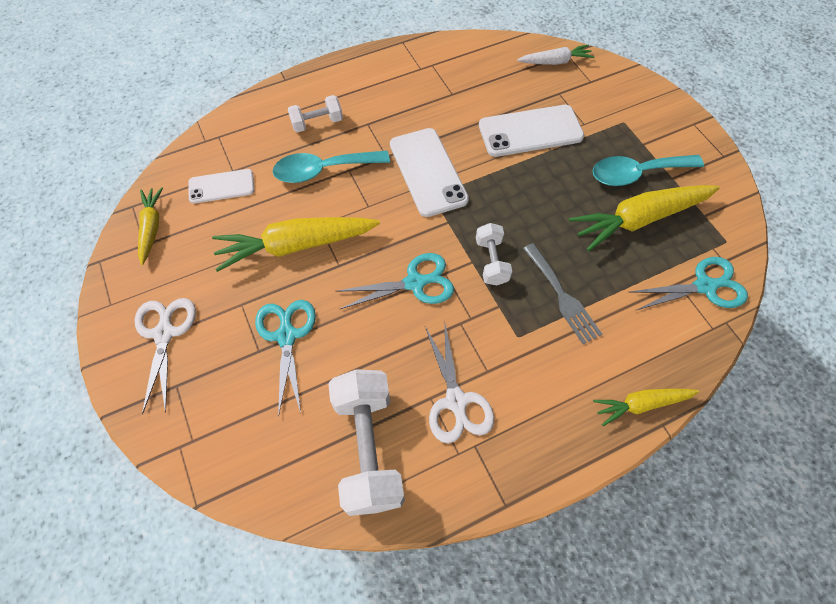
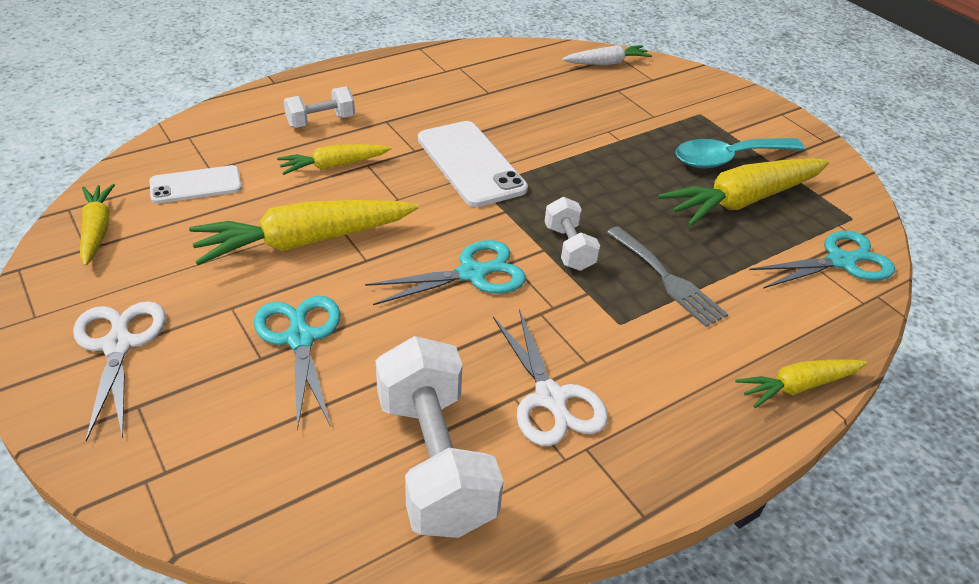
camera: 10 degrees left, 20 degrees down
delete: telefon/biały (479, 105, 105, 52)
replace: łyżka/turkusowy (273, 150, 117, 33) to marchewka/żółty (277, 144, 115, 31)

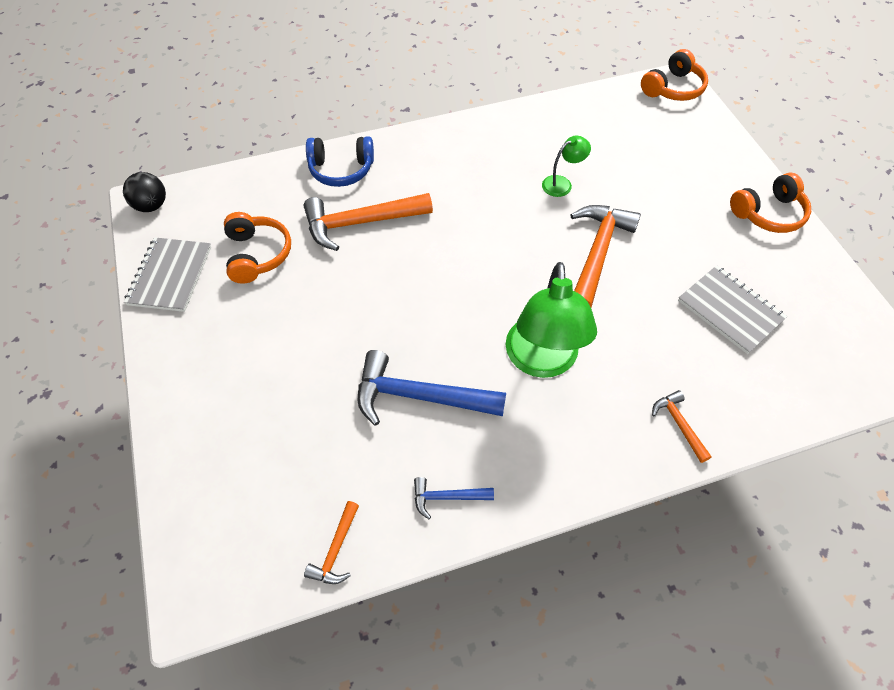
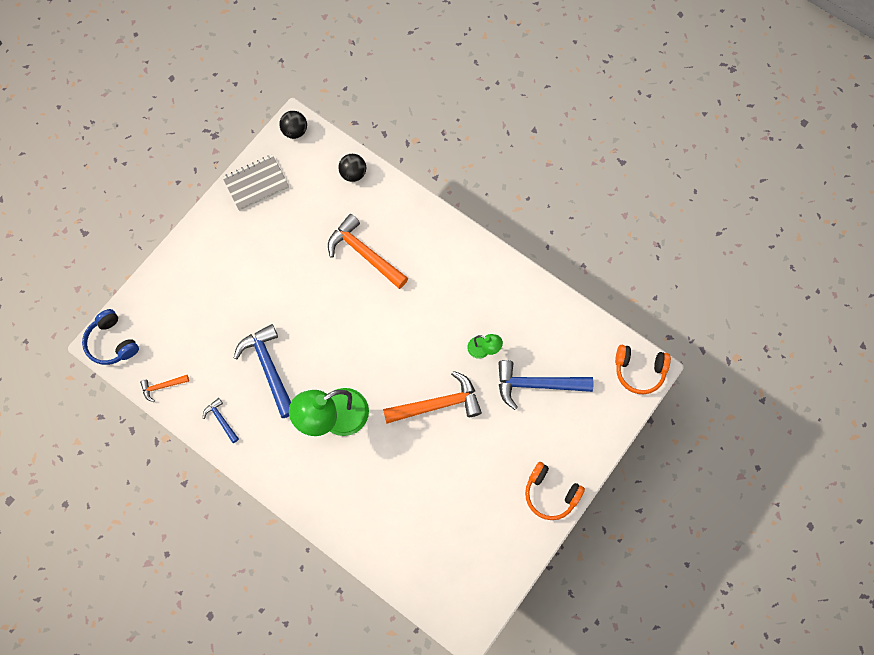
camera: 55 degrees right, 15 degrees up
delete: słuchawki/pomarańczowy (224, 212, 67, 72); zeszyt/szary (678, 265, 109, 89); młotek/pomarańczowy (652, 390, 60, 73)
insert: piłka/czarny (338, 154, 28, 28); młotek/niebieski (498, 360, 95, 50)
move: słuchawki/niebieski (306, 136, 68, 51) to (82, 309, 57, 56)

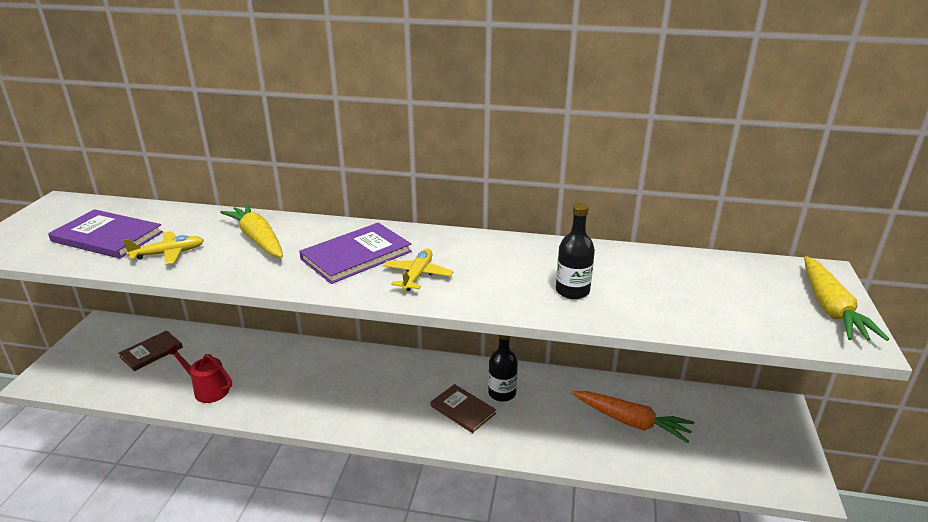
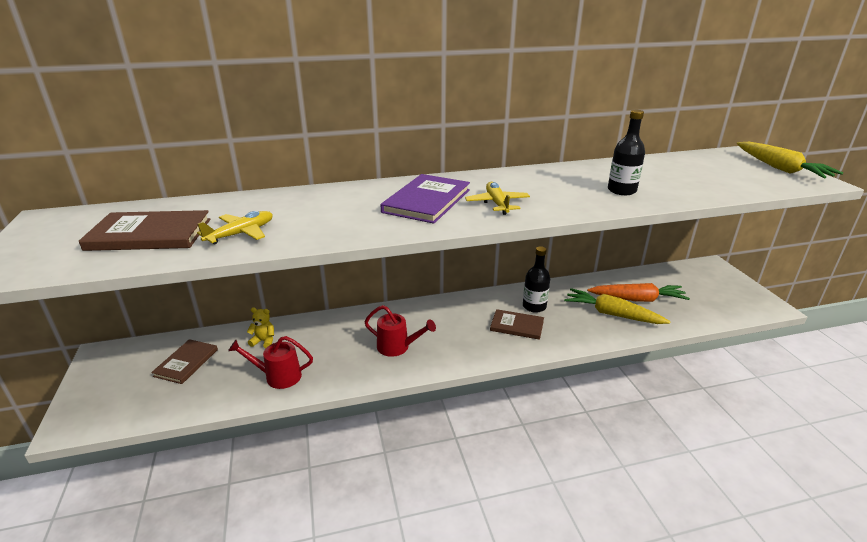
camera: 25 degrees left, 0 degrees up
insert: konewka/czerwony (365, 305, 71, 52); miś/żółty (247, 307, 27, 41)
move: marchewka/żółty (220, 204, 63, 54) to (564, 288, 107, 36)
recolor: książka/fioletowy (48, 209, 115, 50) to książka/brązowy (79, 210, 132, 41)

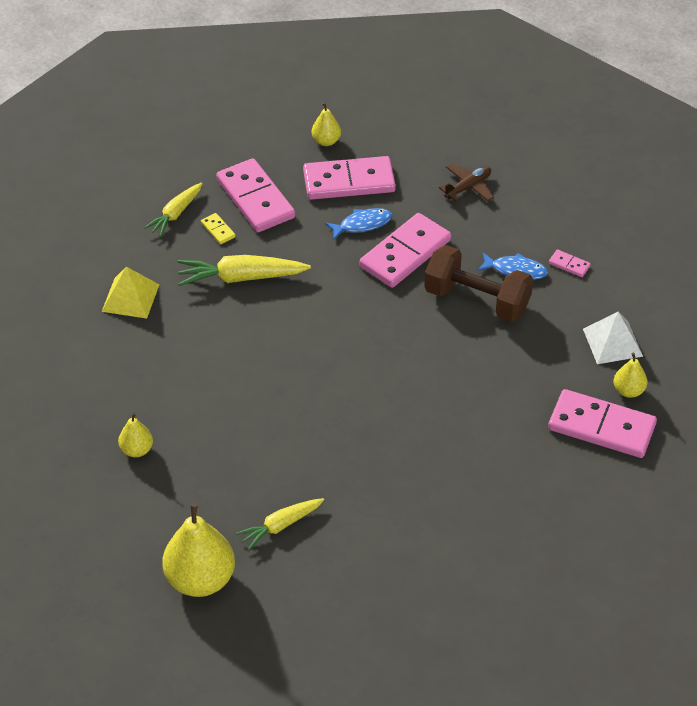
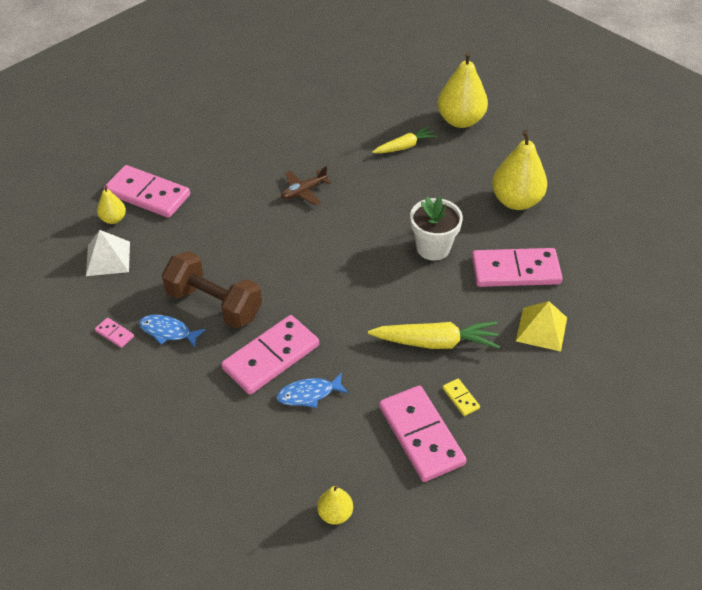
camera: 175 degrees left, 0 degrees up
delete: marchewka/żółty (144, 182, 59, 54)
insert: doniczka/biały (410, 196, 53, 65)
move: kostka domina/różowy (303, 156, 93, 44) to (472, 248, 91, 39); samolot/brązowy (439, 163, 55, 39) to (281, 166, 50, 39)
resize: gruszka/żółty (118, 413, 35, 44) = (492, 130, 55, 80) x1.97

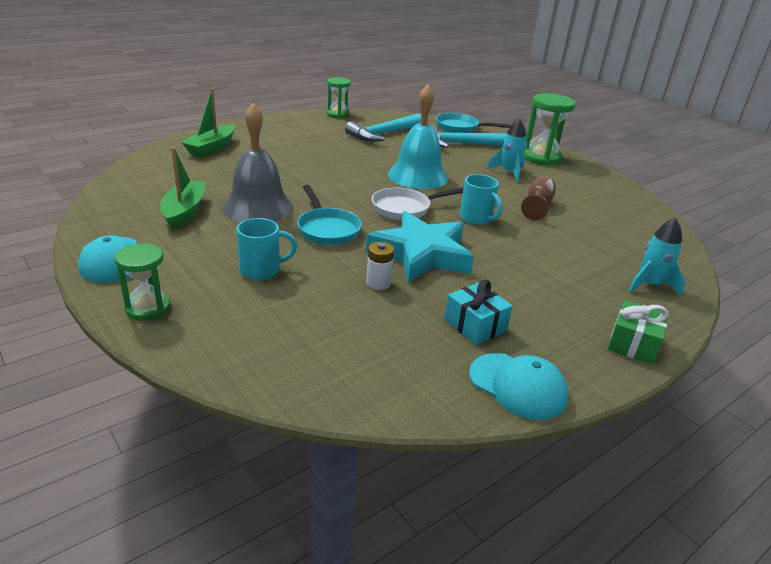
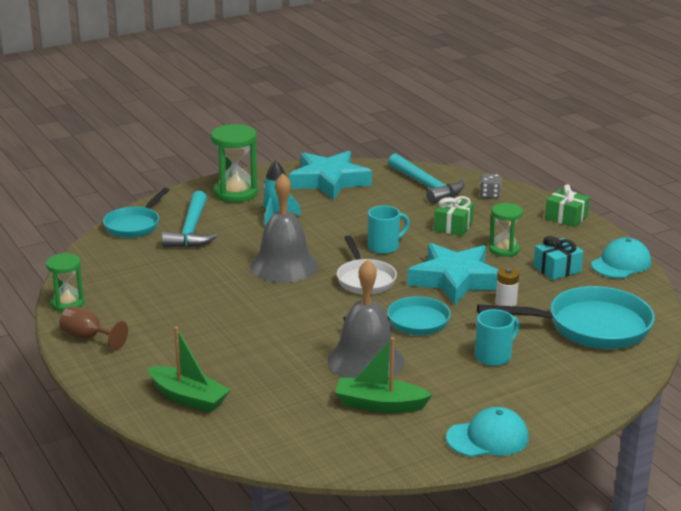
camera: 80 degrees left, 5 degrees down
insert: gwiazda/turkusowy (289, 151, 83, 49); prezent/zielony (434, 196, 40, 40); patelnia/turkusowy (477, 286, 178, 63)
move: młotek/turkusowy (345, 114, 76, 28) to (388, 153, 76, 51); kielich/brązowy (521, 176, 35, 44) to (59, 306, 69, 44); klepsydra/zielony (115, 243, 56, 78) to (489, 203, 34, 54)
replace: rakieta/turkusowy (628, 217, 57, 79) to kostka do gry/szary (480, 174, 21, 25)
recolor: dzwonek/turkusowy (388, 85, 60, 104) to dzwonek/szary (250, 173, 68, 110)
rotate: kubek/turkusowy (237, 218, 60, 62) = (475, 309, 45, 57) 60 degrees clockwise

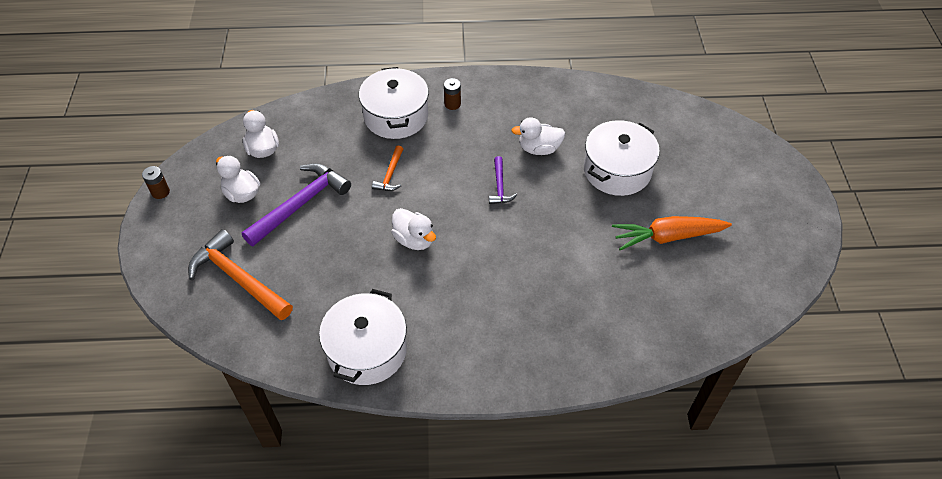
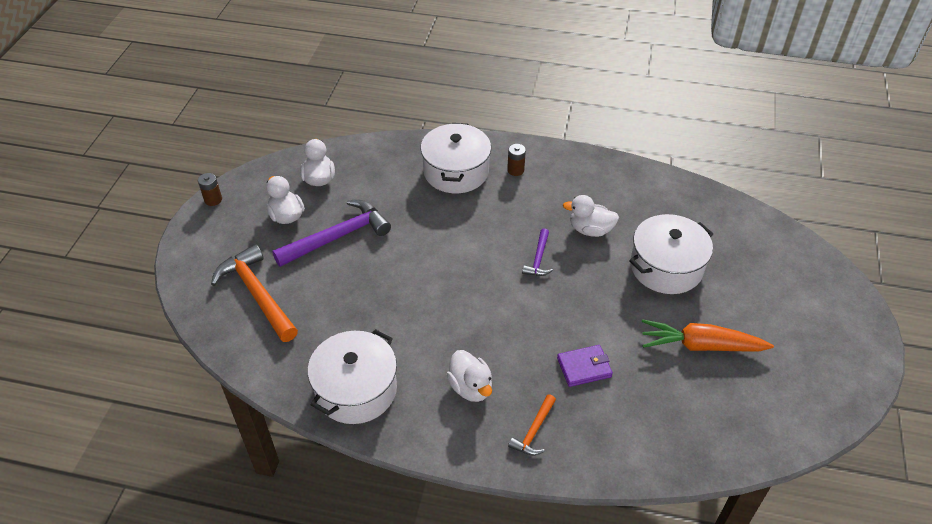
camera: 15 degrees right, 5 degrees down
insert: portfel/fioletowy (557, 345, 56, 42)
move: młotek/pomarańczowy (372, 146, 31, 45) to (508, 394, 48, 61); kaczka/biały (391, 208, 45, 42) to (447, 350, 45, 52)

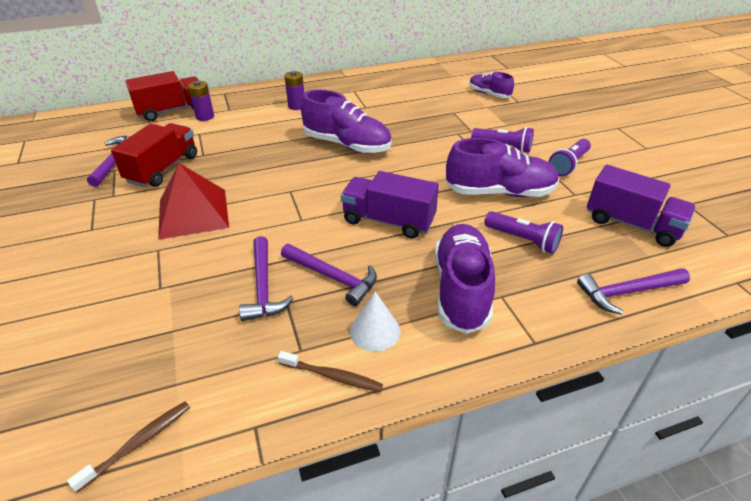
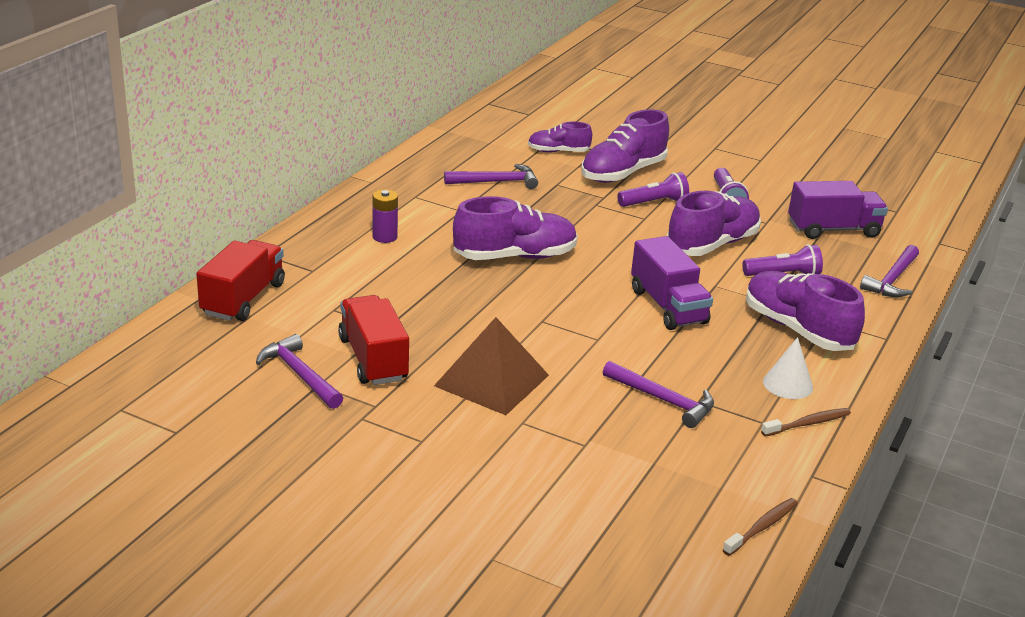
camera: 45 degrees left, 10 degrees down
delete: bateria/fioletowy (188, 81, 26, 40)
insert: but/fioletowy (581, 109, 88, 74)
move: młotek/fioletowy (281, 244, 96, 62) to (444, 164, 94, 25)
recolor: piramida/czerwony (158, 163, 71, 77) to piramida/brązowy (434, 317, 115, 98)
rotate: ciężarówka/fioletowy (341, 171, 98, 68) = (631, 236, 82, 94) 90 degrees counterclockwise; szczoteczka do zębów/brązowy (67, 401, 123, 92) = (723, 498, 75, 58) 45 degrees clockwise

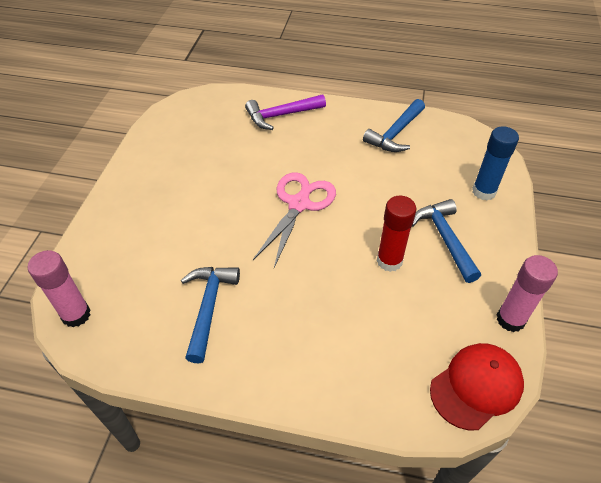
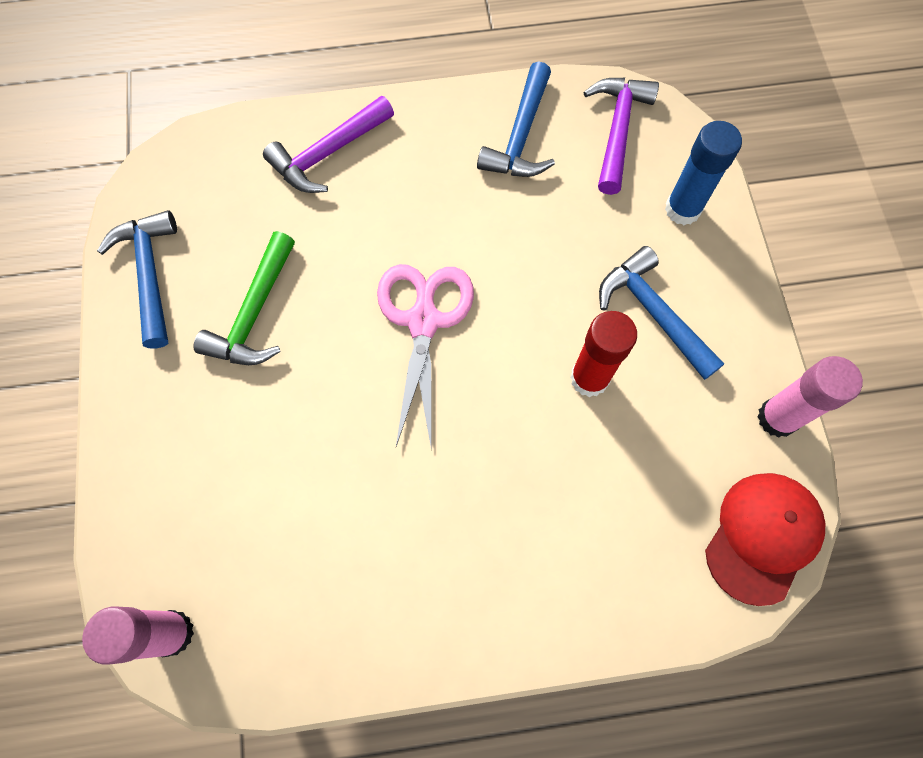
camera: 20 degrees left, 20 degrees up
insert: młotek/fioletowy (583, 78, 76, 117); młotek/zielony (194, 231, 101, 134)
move: młotek/niebieski (181, 267, 59, 97) to (97, 210, 80, 139)

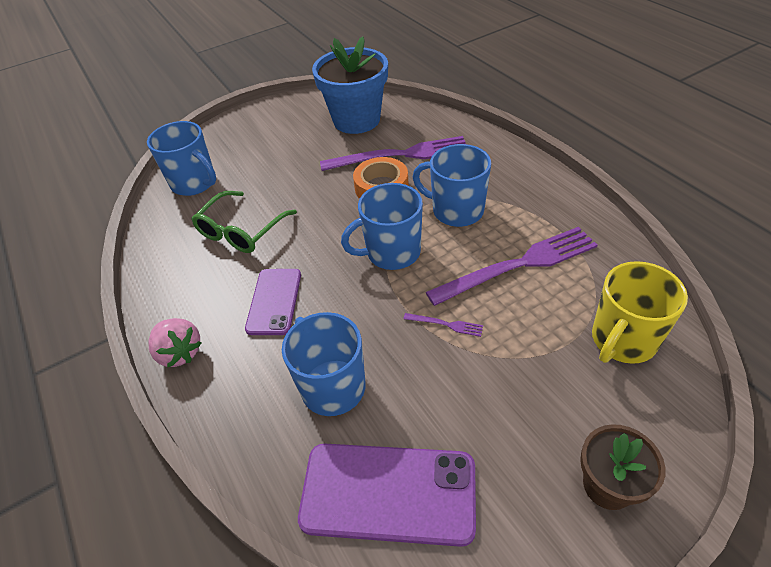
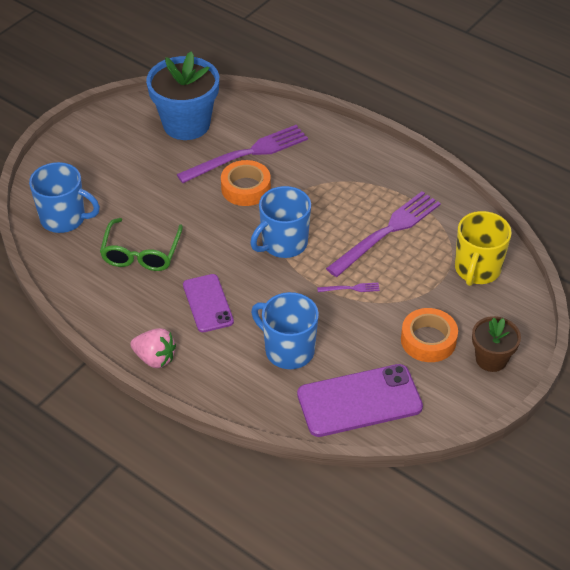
camera: 25 degrees left, 0 degrees up
delete: kubek/niebieski (413, 144, 78, 83)
insert: taśma klejąca/pomarańczowy (401, 308, 57, 54)

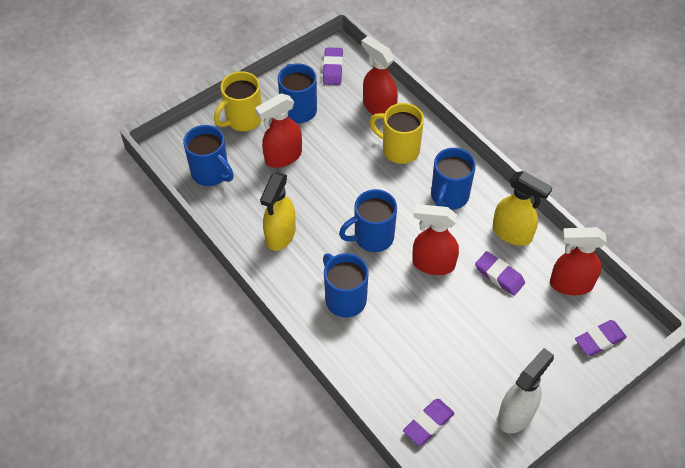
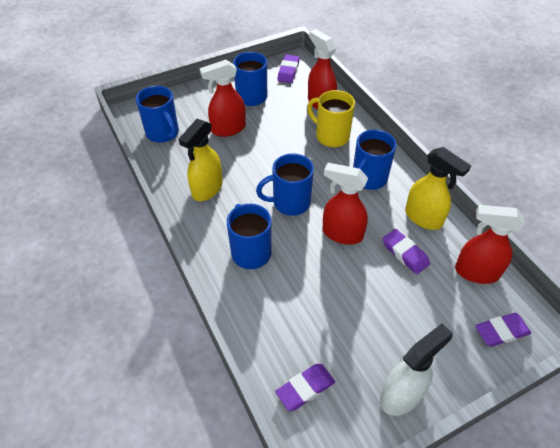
camera: 10 degrees right, 5 degrees down
delete: kubek/żółty (214, 71, 48, 60)

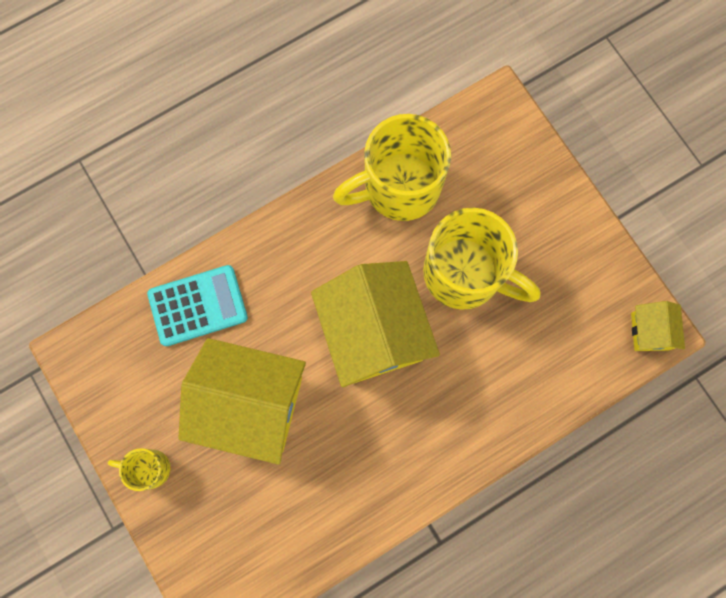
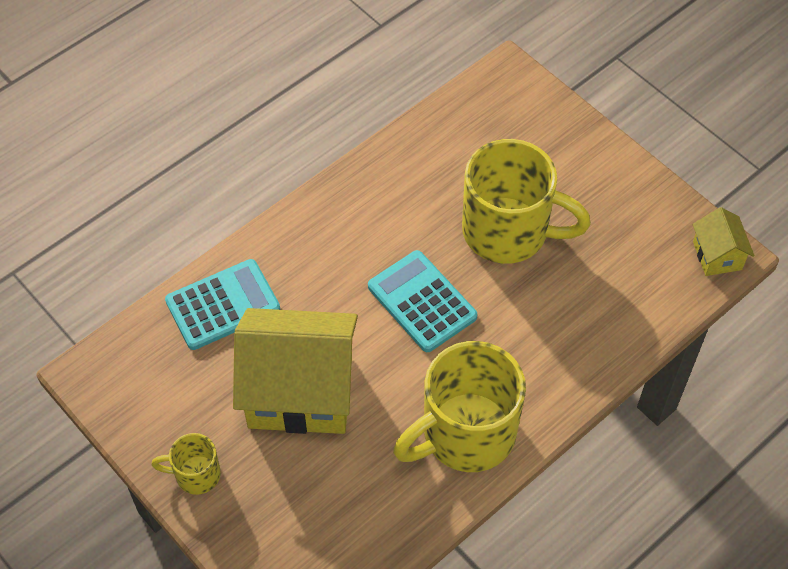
camera: 10 degrees left, 20 degrees down
move: kubek/żółty (333, 114, 118, 107) to (393, 341, 133, 131)
replace: domek/żółty (311, 261, 129, 126) to kalkulator/turkusowy (368, 250, 110, 102)

